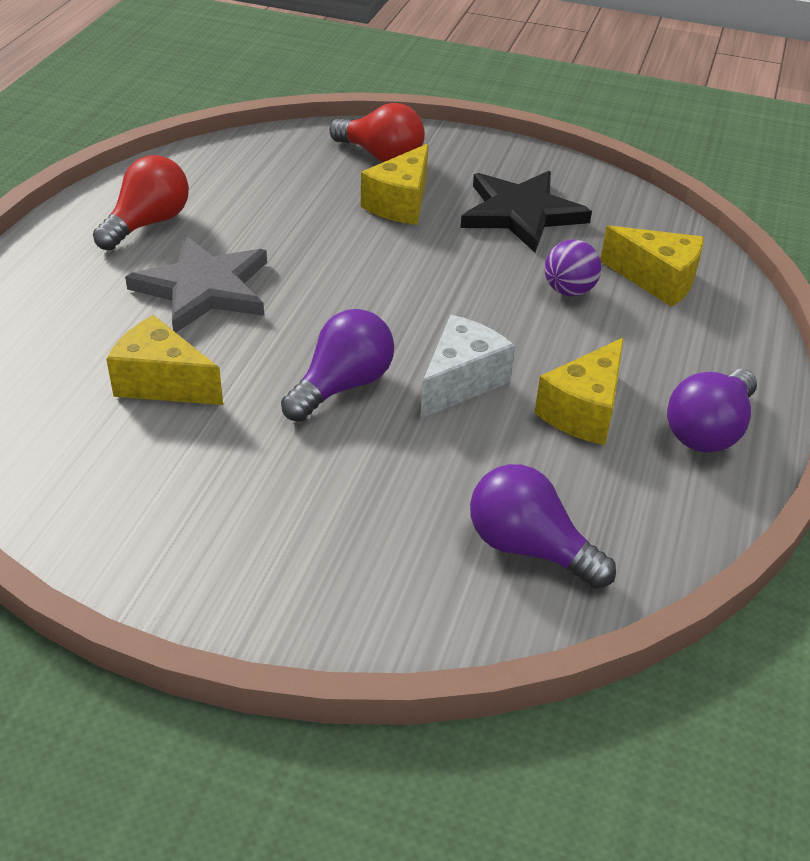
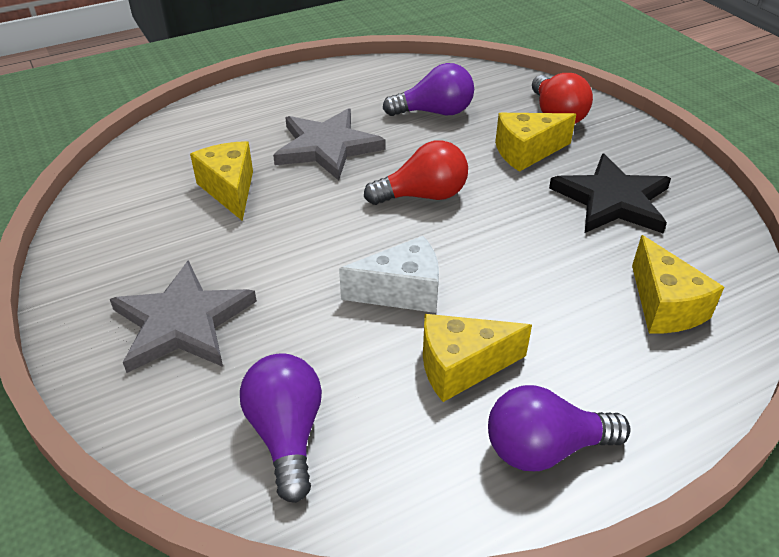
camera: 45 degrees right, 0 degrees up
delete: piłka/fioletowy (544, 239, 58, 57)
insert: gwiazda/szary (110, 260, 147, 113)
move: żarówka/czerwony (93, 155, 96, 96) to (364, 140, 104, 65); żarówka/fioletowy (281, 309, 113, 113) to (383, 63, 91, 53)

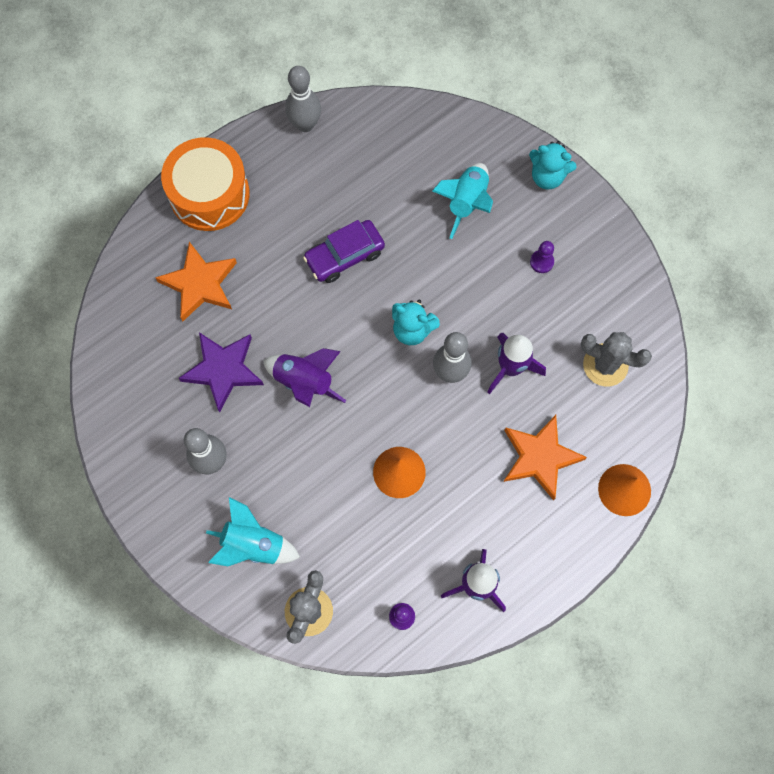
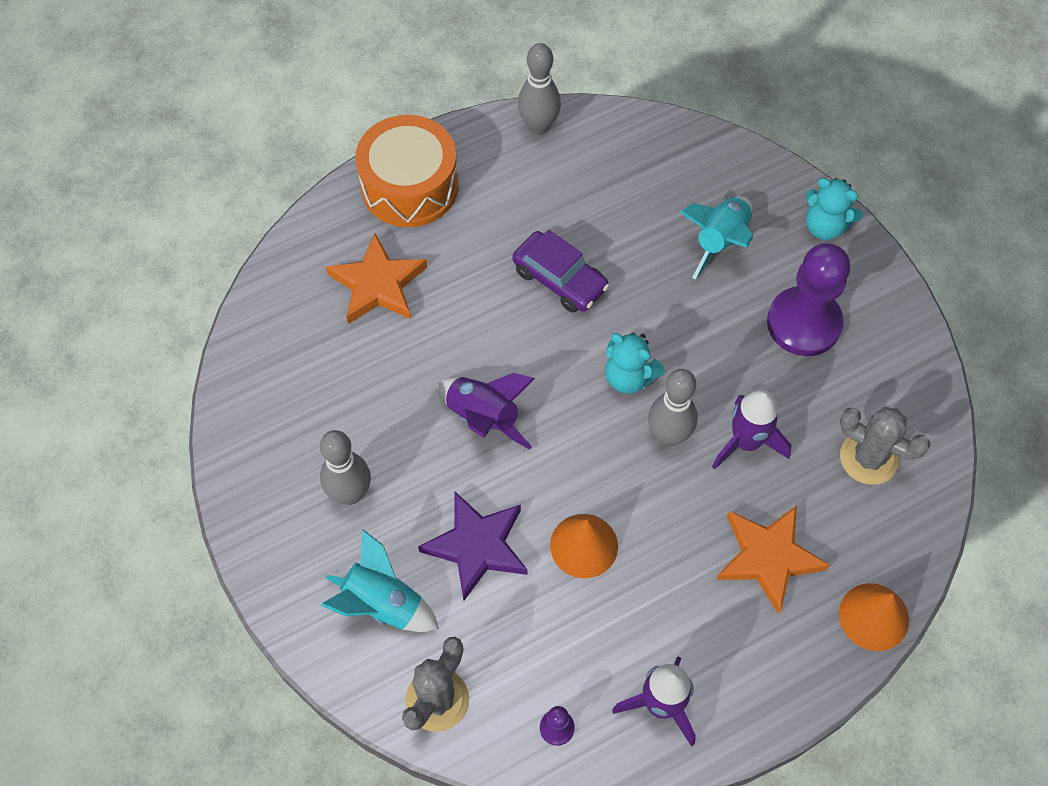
camera: 10 degrees right, 10 degrees down
move: gwiazda/fioletowy (179, 332, 85, 80) to (418, 492, 109, 108)
rotate: samochód/fioletowy (303, 220, 82, 63) = (513, 230, 96, 83) 120 degrees counterclockwise
resize: pionek/fioletowy (530, 241, 24, 32) = (767, 243, 83, 113) x2.46

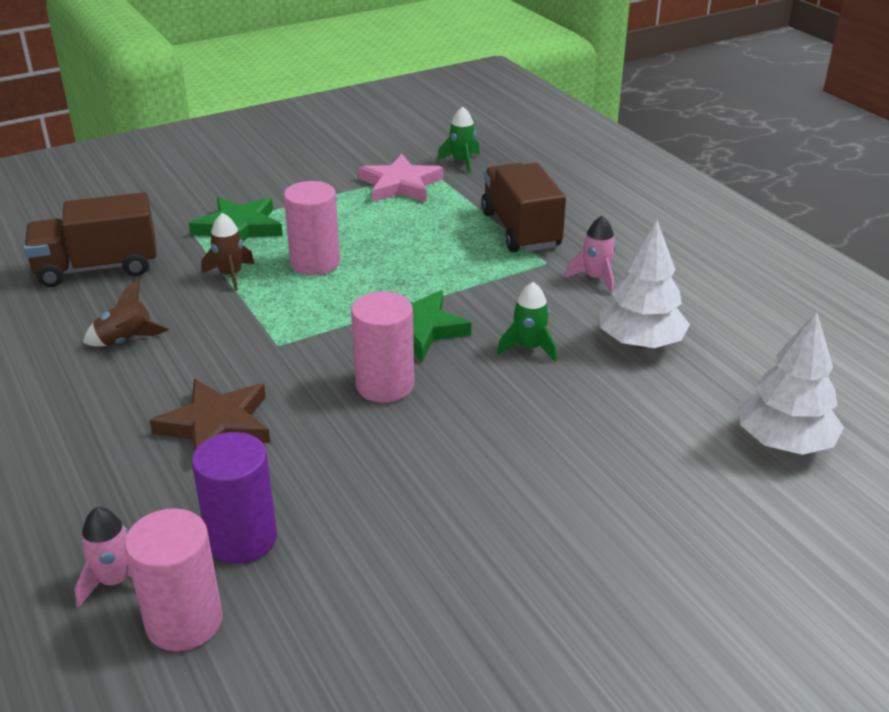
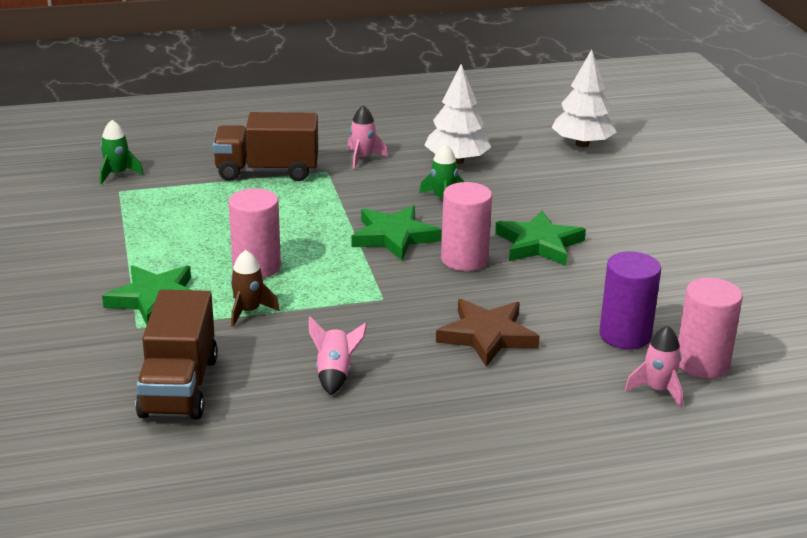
camera: 75 degrees left, 5 degrees down
delete: gwiazda/różowy (359, 154, 84, 48)
insert: gwiazda/zielony (495, 211, 91, 55)
recolor: rakieta/brązowy (83, 279, 87, 68) to rakieta/różowy (309, 317, 58, 78)

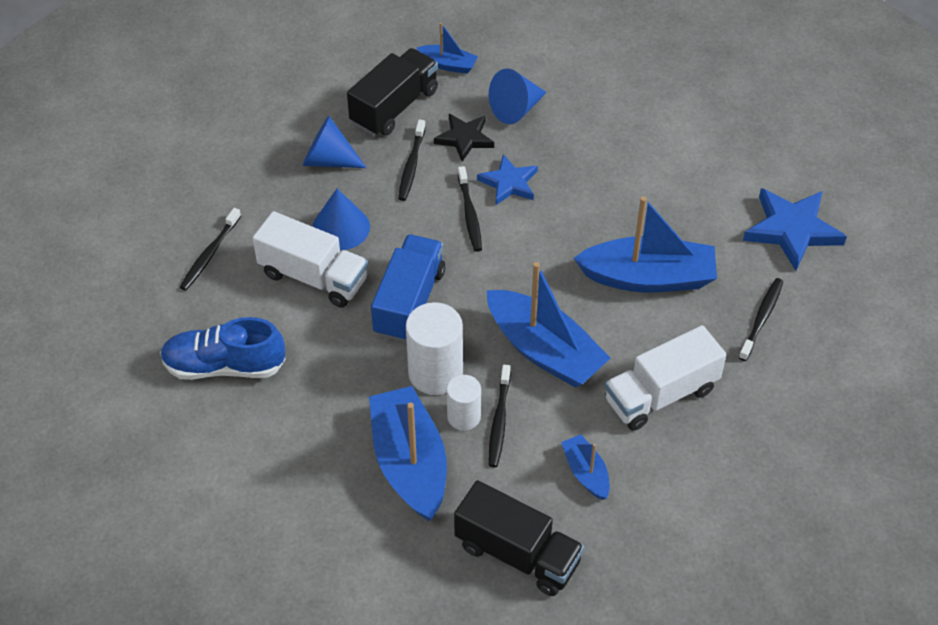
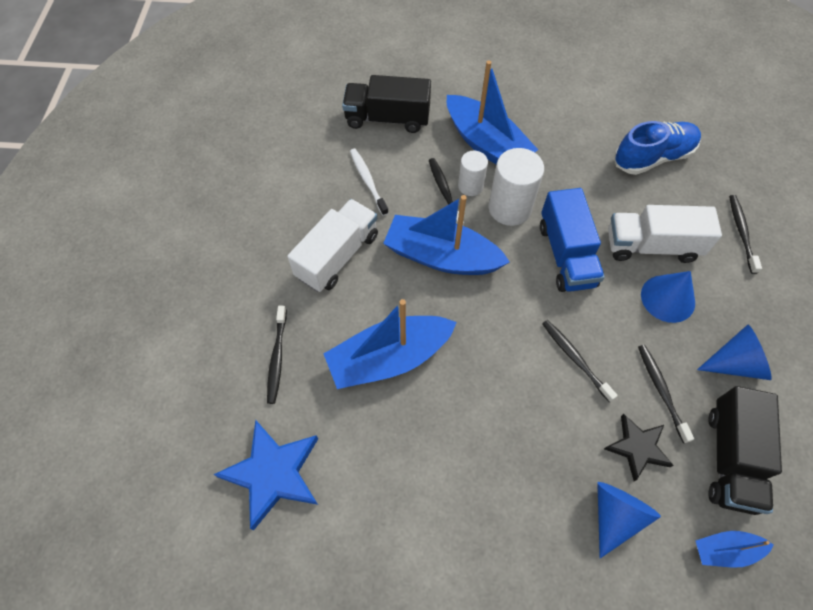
camera: 155 degrees right, 10 degrees up
delete: gwiazda/niebieski (477, 154, 61, 51)
replace: łódka/niebieski (561, 434, 49, 66) to szczoteczka do zębów/biały (350, 149, 39, 67)

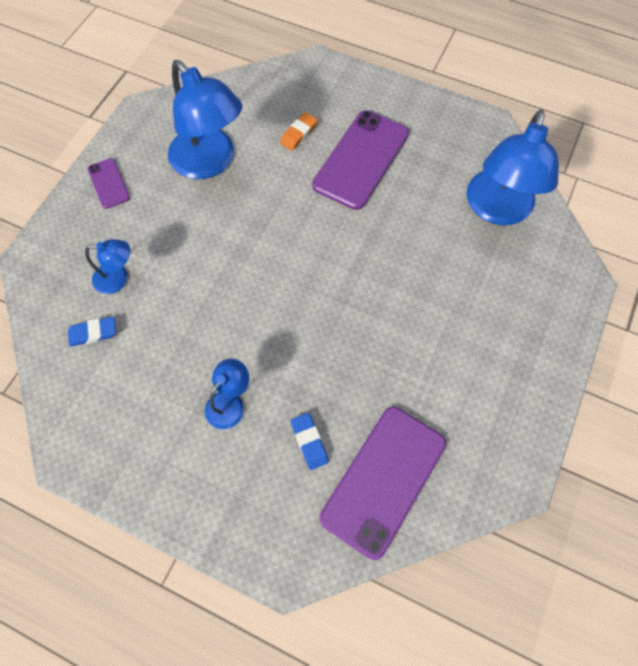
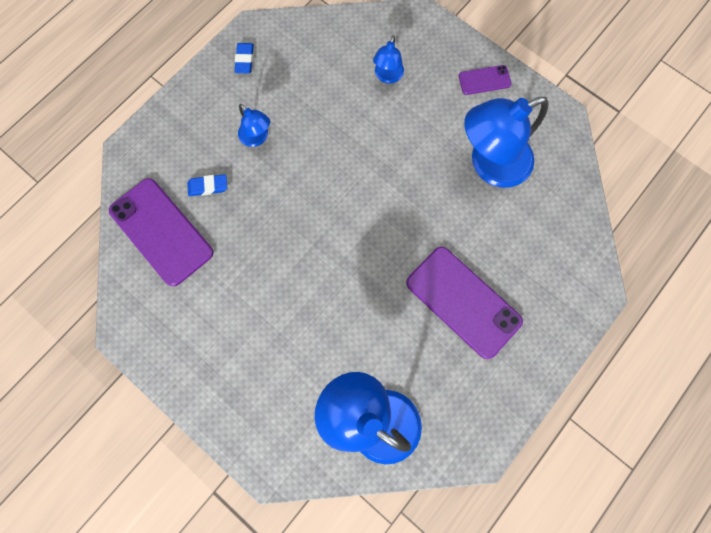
camera: 105 degrees right, 10 degrees up
delete: gumka do mazania/pomarańczowy (280, 112, 37, 39)
move: gumka do mazania/niebieski (68, 317, 48, 30) to (234, 43, 20, 30)

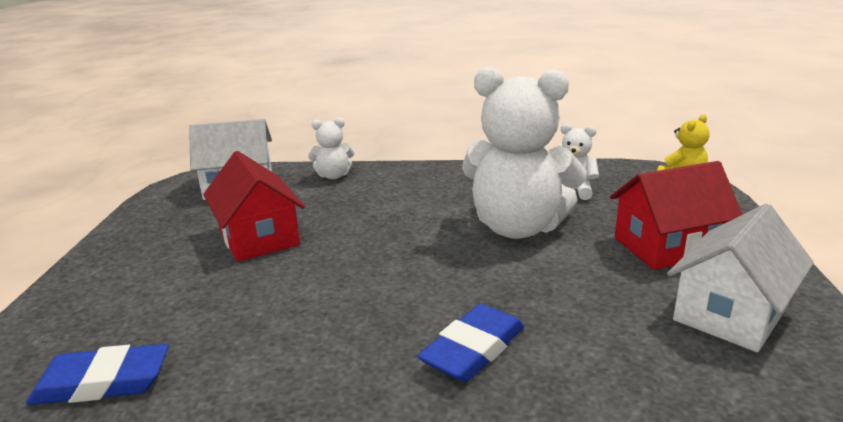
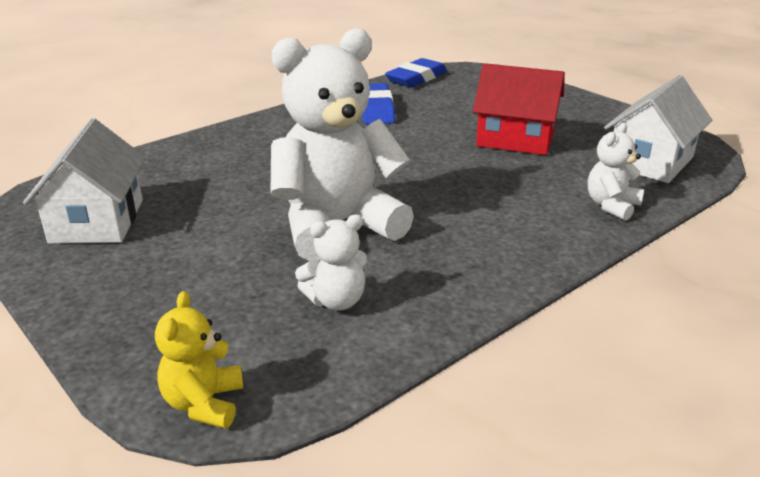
camera: 135 degrees right, 5 degrees up
delete: domek/czerwony (610, 161, 133, 109)
move: gumka do mazania/niebieski (417, 304, 107, 78) to (362, 83, 33, 41)

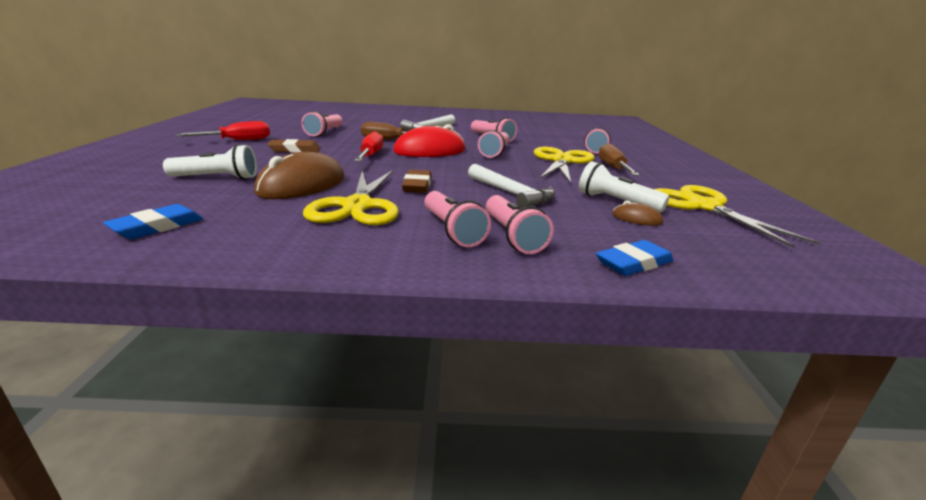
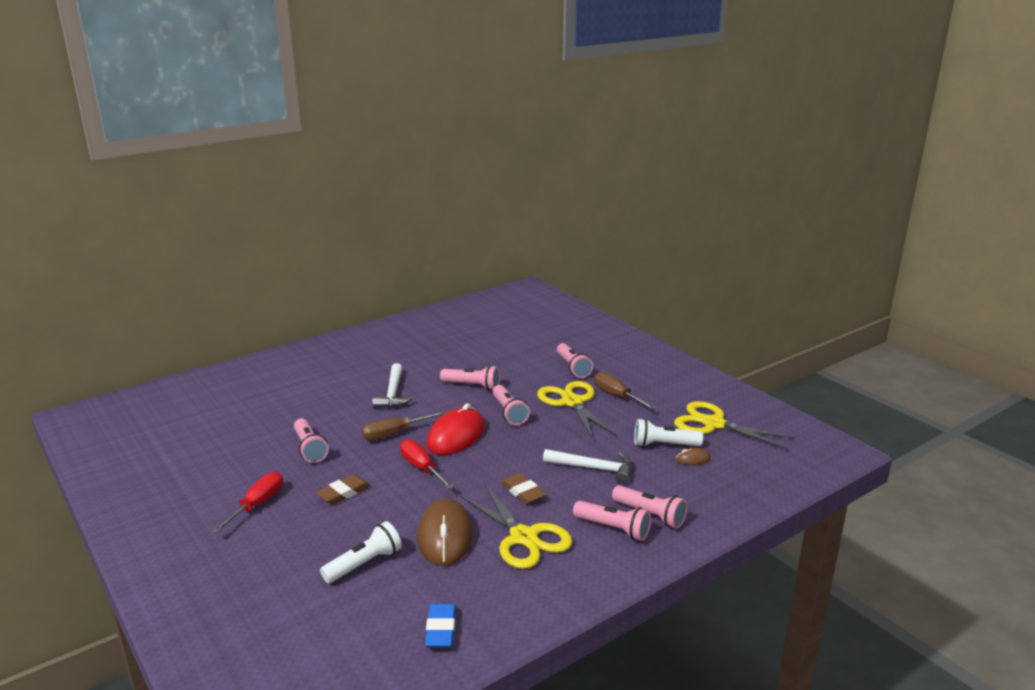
camera: 35 degrees left, 0 degrees up
delete: gumka do mazania/niebieski (596, 240, 78, 36)

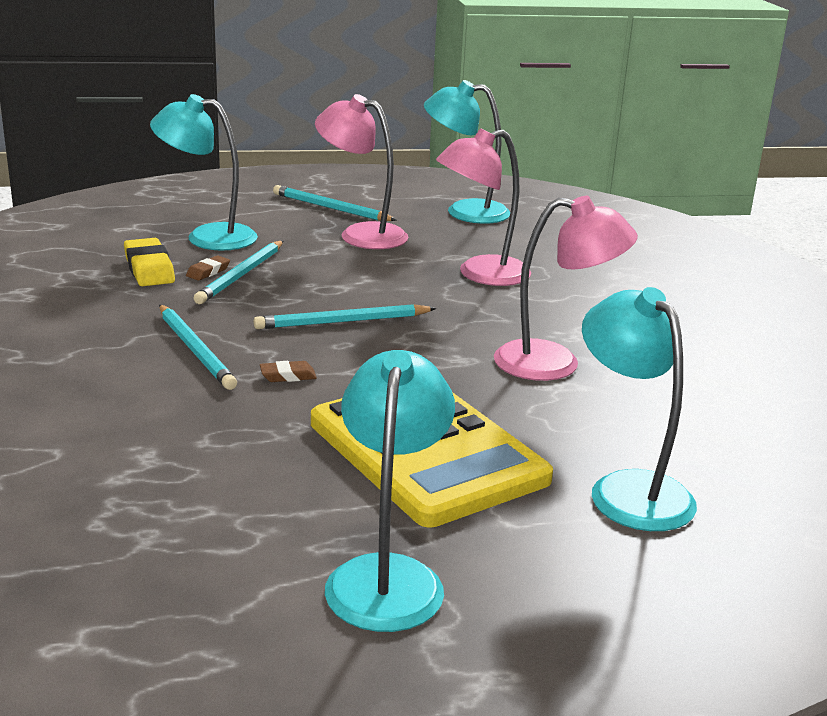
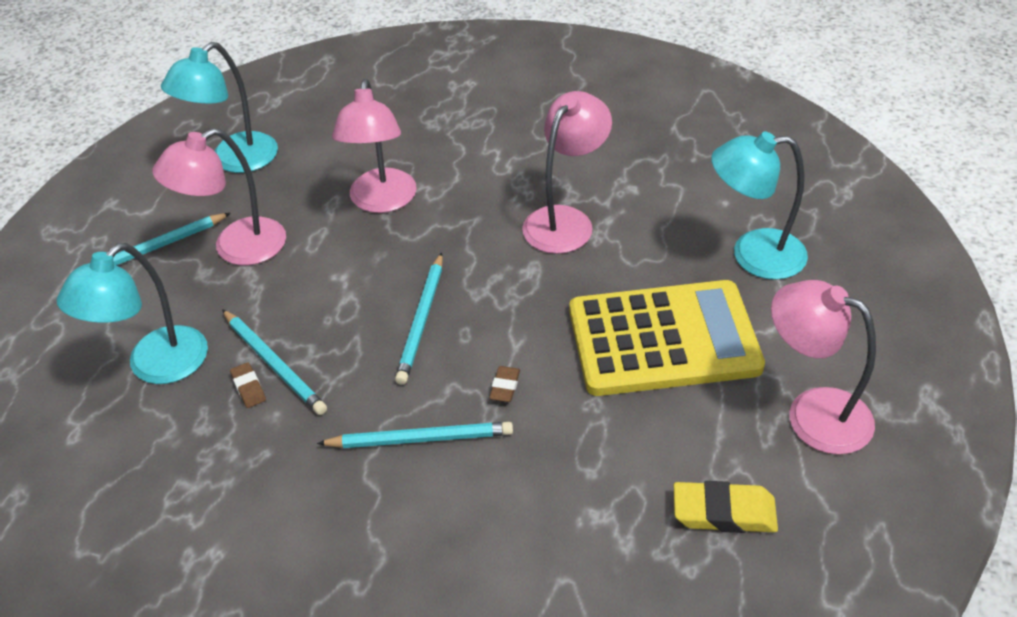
camera: 60 degrees left, 20 degrees up
move: gumka do mazania/żółty (124, 238, 51, 48) to (674, 481, 104, 52)
recolor: lampka/turkusowy (325, 350, 130, 282) to lampka/różowy (771, 280, 105, 175)

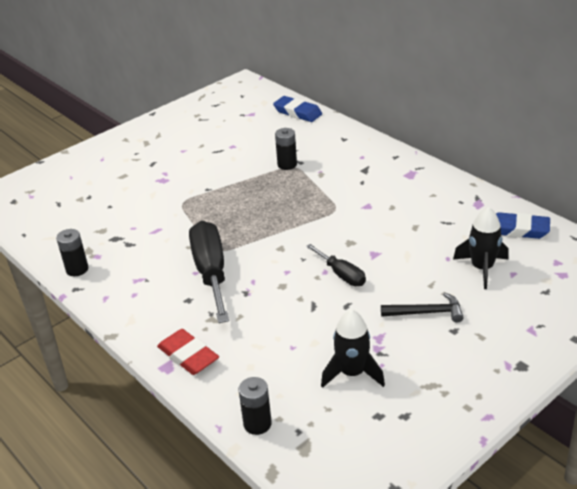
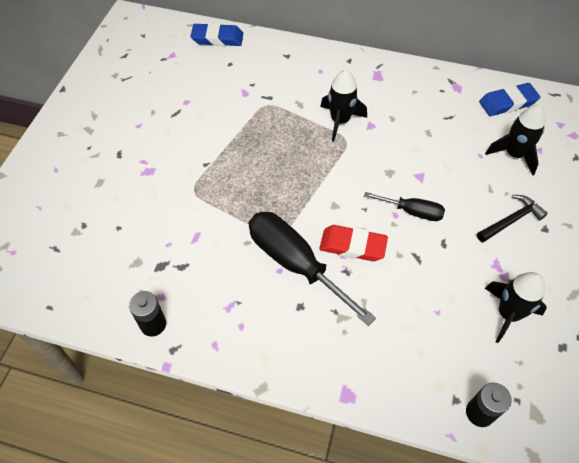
camera: 35 degrees left, 20 degrees up
delete: bateria/czarny (275, 128, 22, 42)
insert: rakieta/czarny (320, 70, 47, 72)
move: gumka do mazania/czerwony (157, 329, 62, 46) to (319, 225, 69, 36)

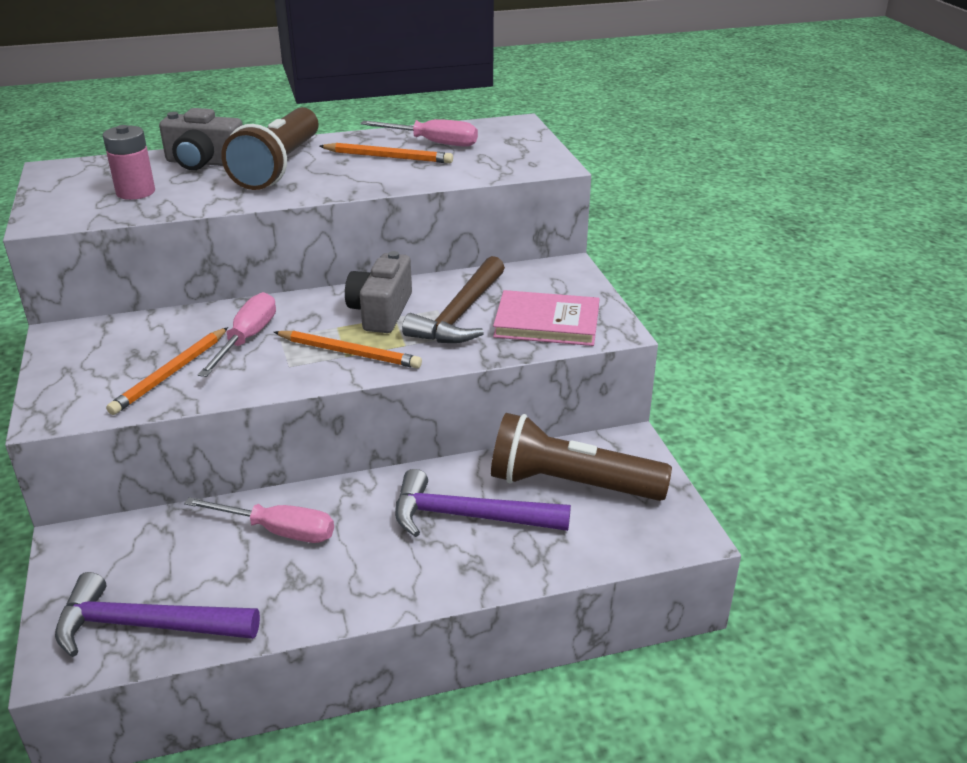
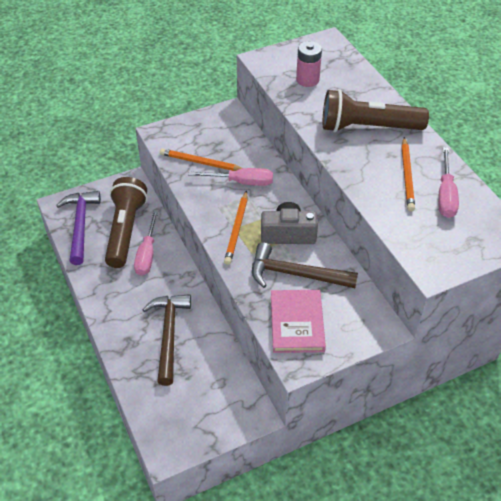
camera: 80 degrees right, 15 degrees up
delete: aparat fotograficzny/szary (159, 108, 83, 62)
move: latarka/brązowy (491, 413, 181, 88) to (105, 177, 42, 91)
recolor: młotek/fioletowy (395, 469, 176, 68) to młotek/brązowy (142, 294, 49, 92)

